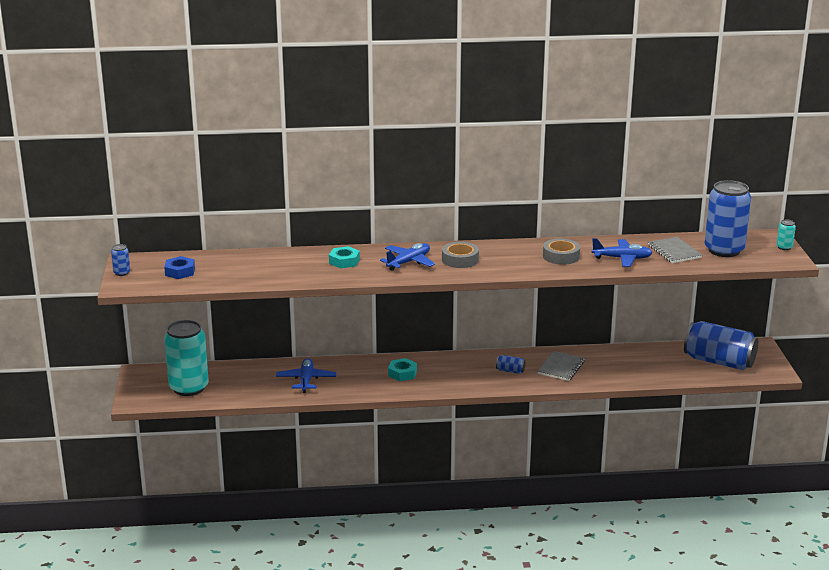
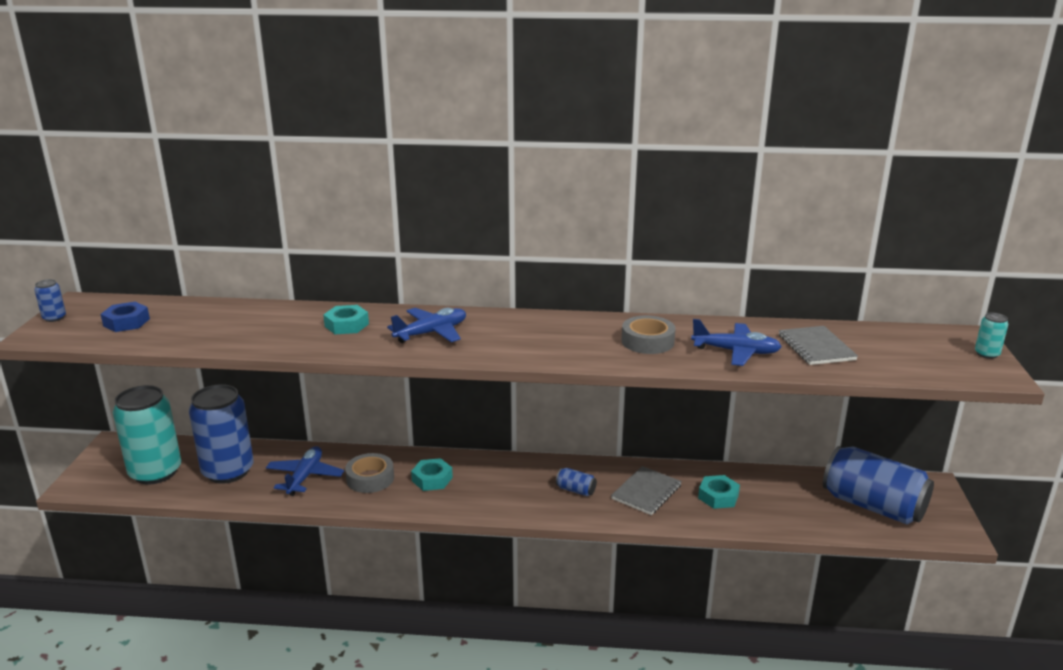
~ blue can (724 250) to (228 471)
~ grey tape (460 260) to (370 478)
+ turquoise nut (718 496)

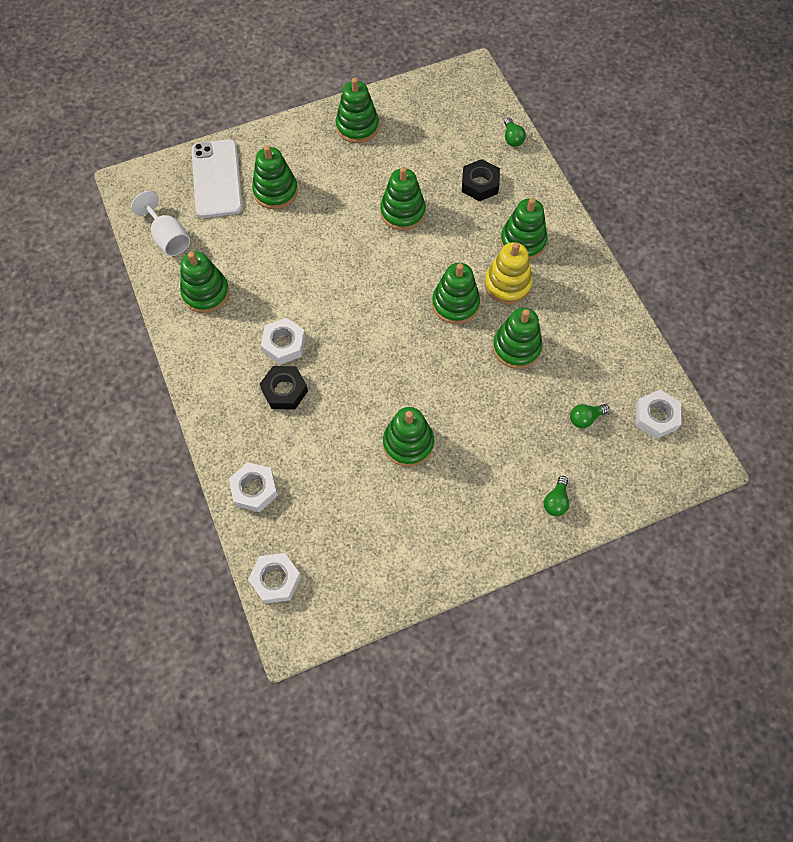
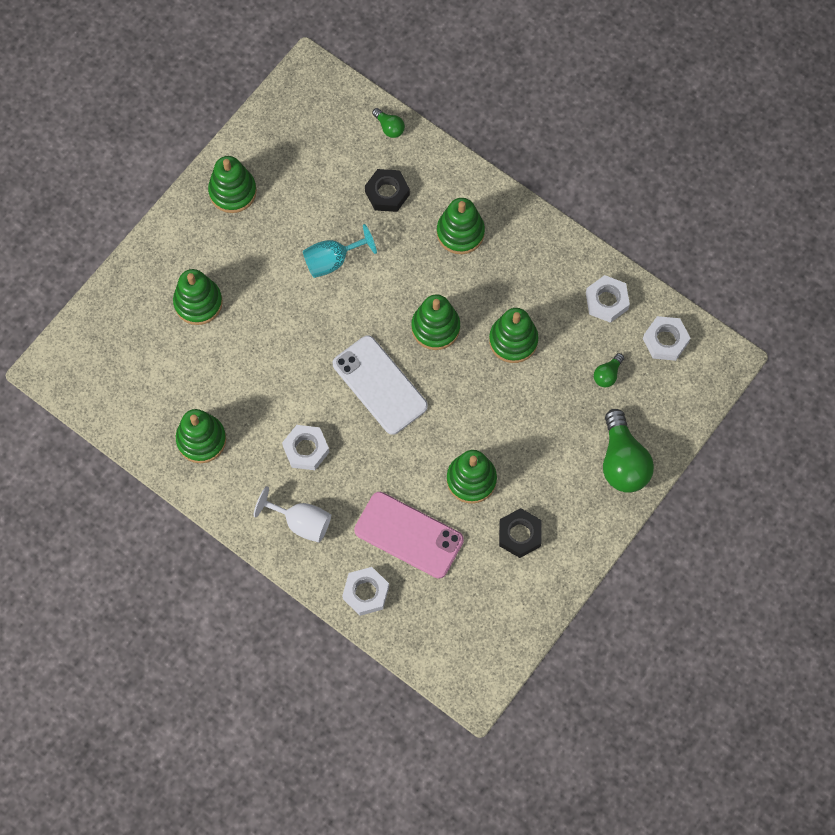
~ white phone (217 179) to (380 385)
~ green stacking toy (402 212) to turquoise goblet (332 260)
~ white goblet (168 237) to (301 522)
- yellow stacking toy (507 284)
~ black nut (284 390) to (519 534)
~ green light bulb (556 501) = (622 461) x2.10
~ white nut (275 580) to (606 301)
+ pink phone (408 535)

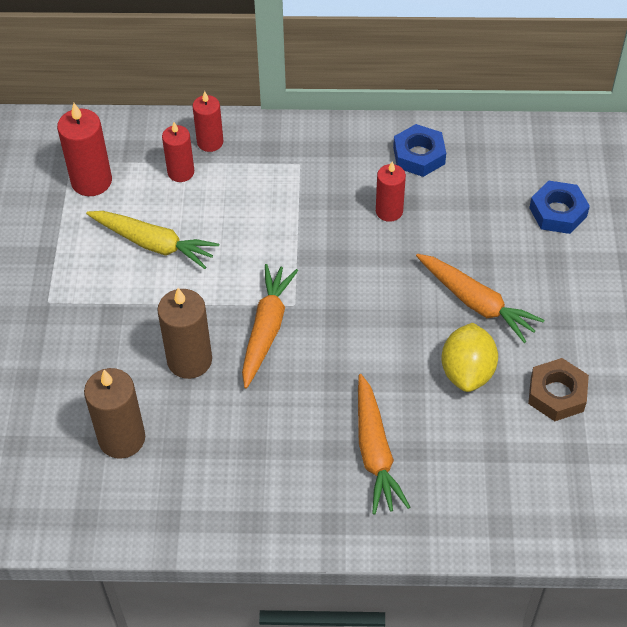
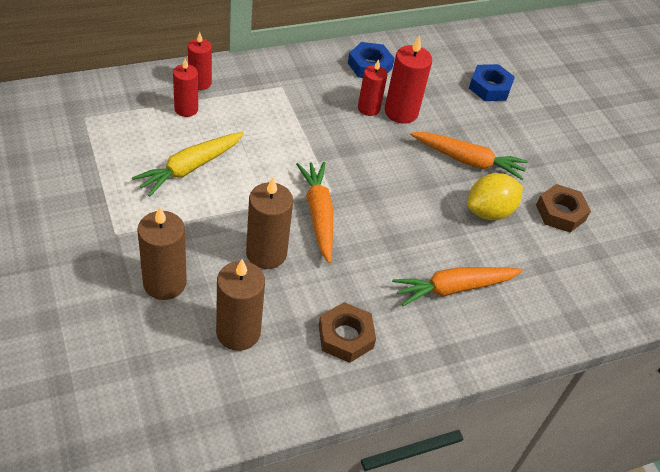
~ red candle (91 181) to (401 112)
~ yellow carrot (154 244) = (190 168) 135 degrees clockwise
~ yellow lemon (467 372) = (489 212) 75 degrees clockwise
~ orange carrot (375 452) = (453 288) 105 degrees clockwise
+ brown candle (164 283)
+ brown nut (345 336)

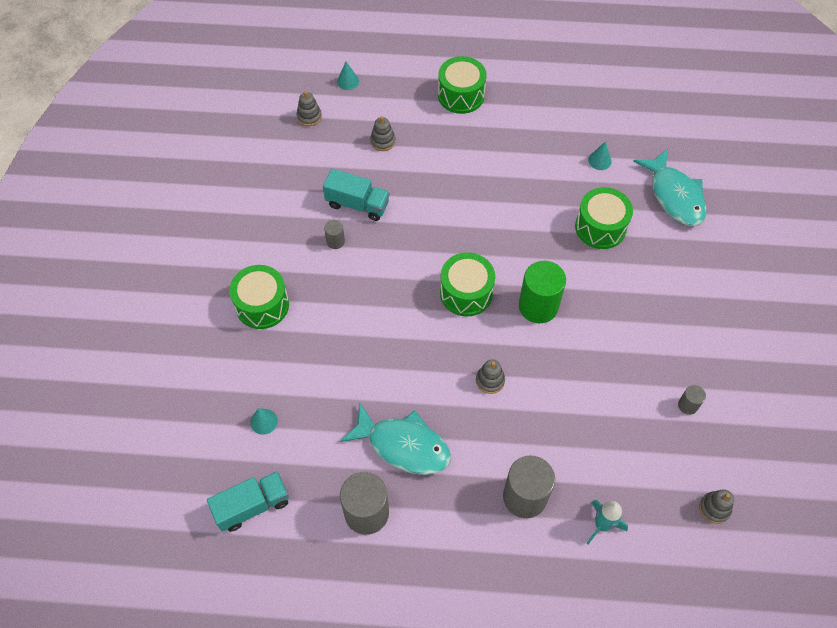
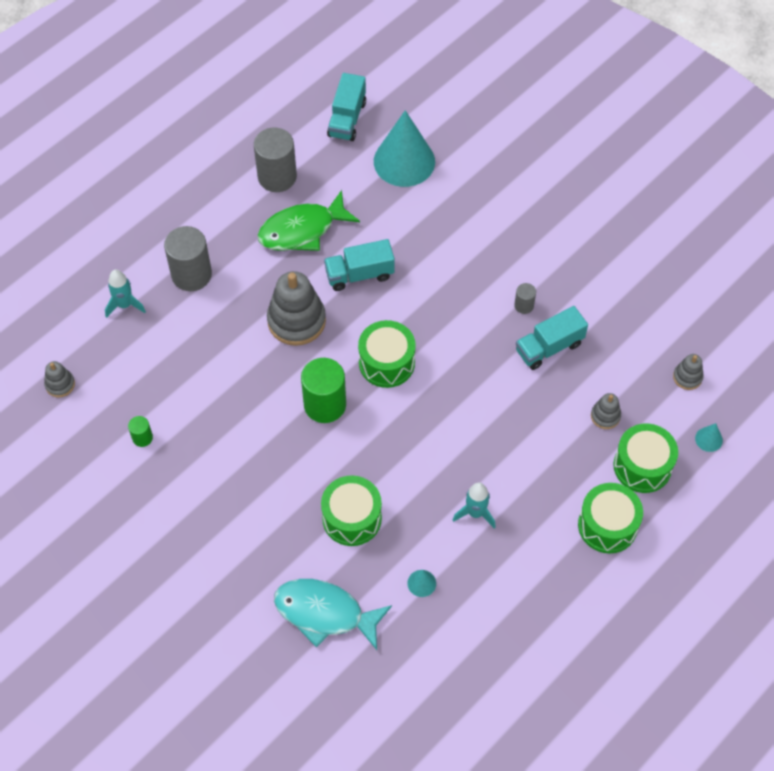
~ green drum (262 305) to (642 466)
~ grey stacking toy (490 380) = (296 321) x2.03
~ grey cylinder (688 405) to green cylinder (142 438)
~ turquoise fish (403 445) to green fish (302 230)
~ turquoise cone (264 421) = (404 161) x2.49
+ turquoise truck (359 274)
+ turquoise rocket (475 513)

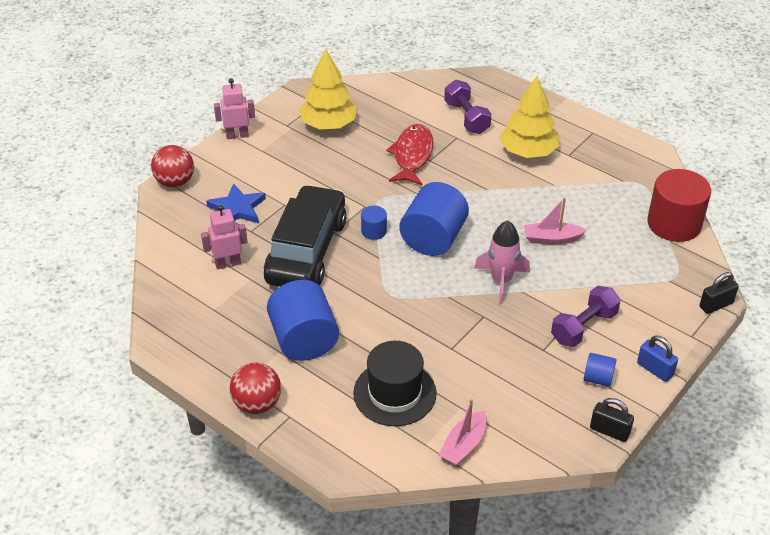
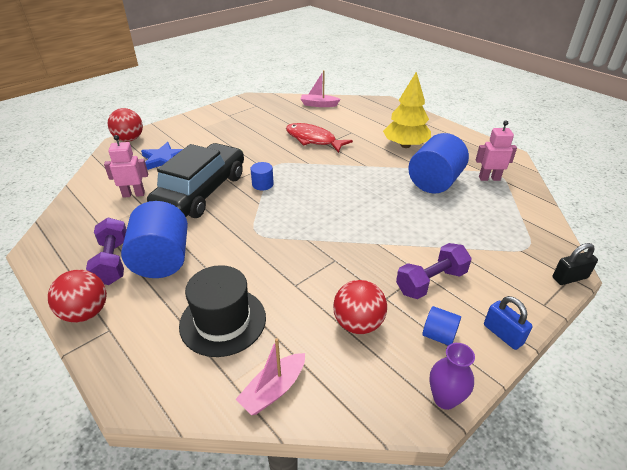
- yellow tree (328 125)
~ pink robot (237 135) to (489 178)
~ purple dumbbell (466 118) to (113 262)
~ red fish (412 155) = (313 140) 75 degrees counterclockwise
- red cylinder (674 224)
~ blue cylinder (433 238) to (434 182)
~ pink boat (551 239) to (319 105)
- pink rocket (501 280)
~ black padlock (609 431) to purple vase (445 399)
+ red ball (358 324)

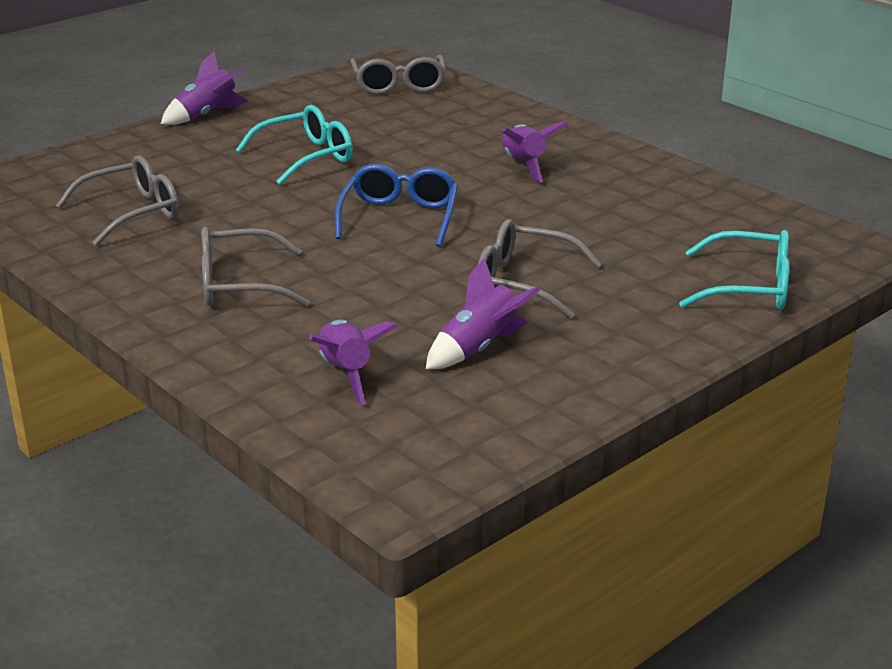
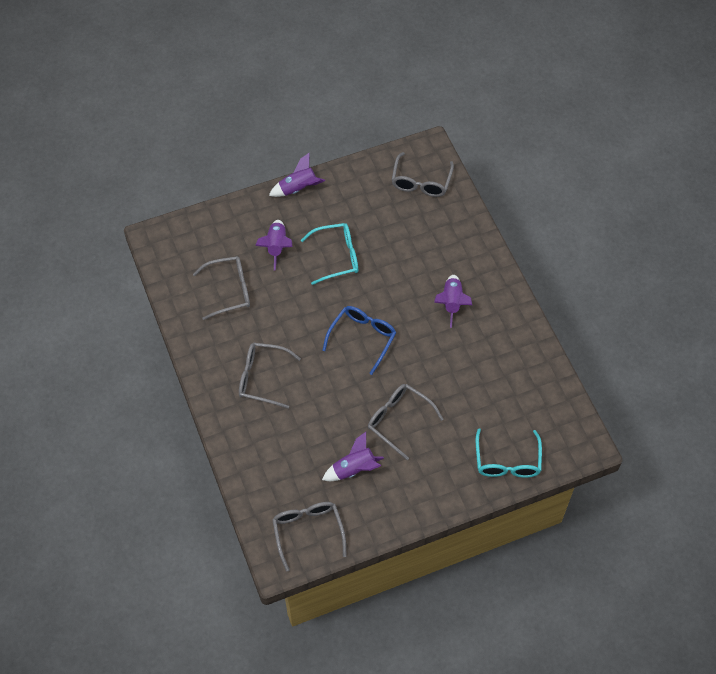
~ turquoise glasses (748 287) = (507 461) 60 degrees clockwise
~ purple rocket (346 373) to (276 247)
+ grey glasses (308 532)

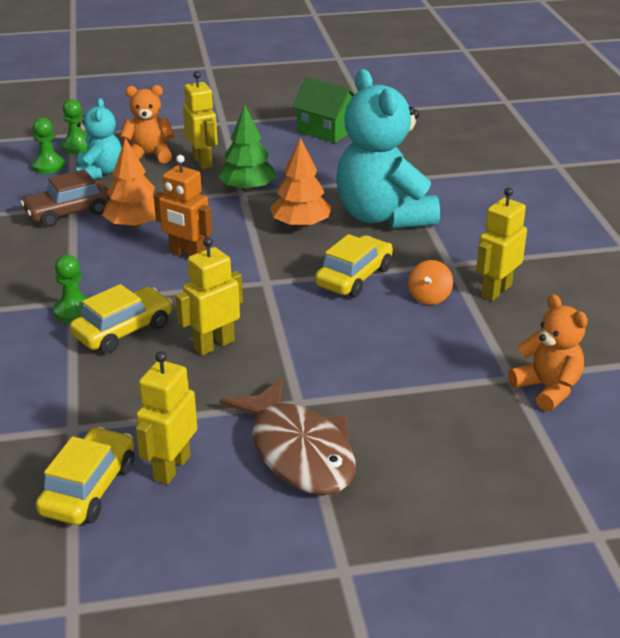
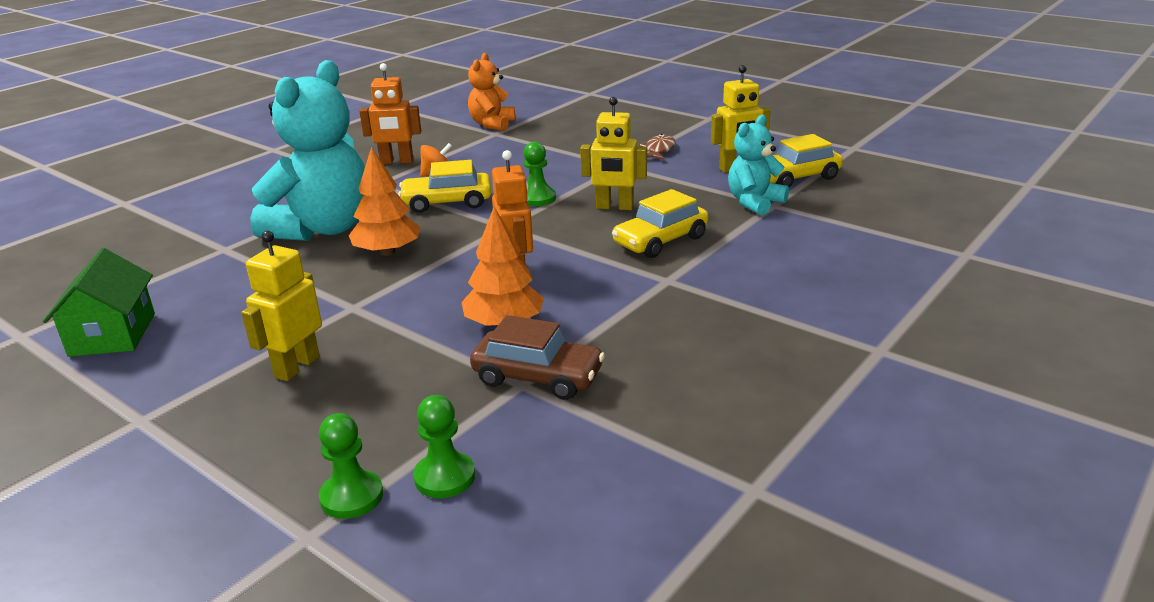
- orange teddy bear (149 155)
~ turquoise teddy bear (100 172) to (754 203)
- green tree (247 189)
~ yellow robot (496 290) to orange robot (396 162)
~ green pawn (74 311) to (537 198)
~ yellow car (123 330) = (660 241) 45 degrees counterclockwise
~ brown fish (298 451) = (659 150) x0.47

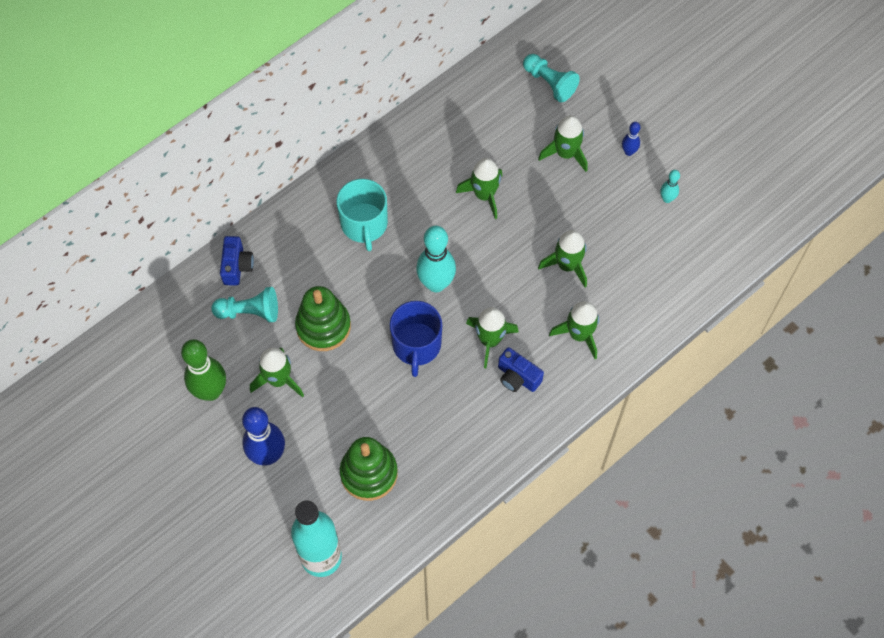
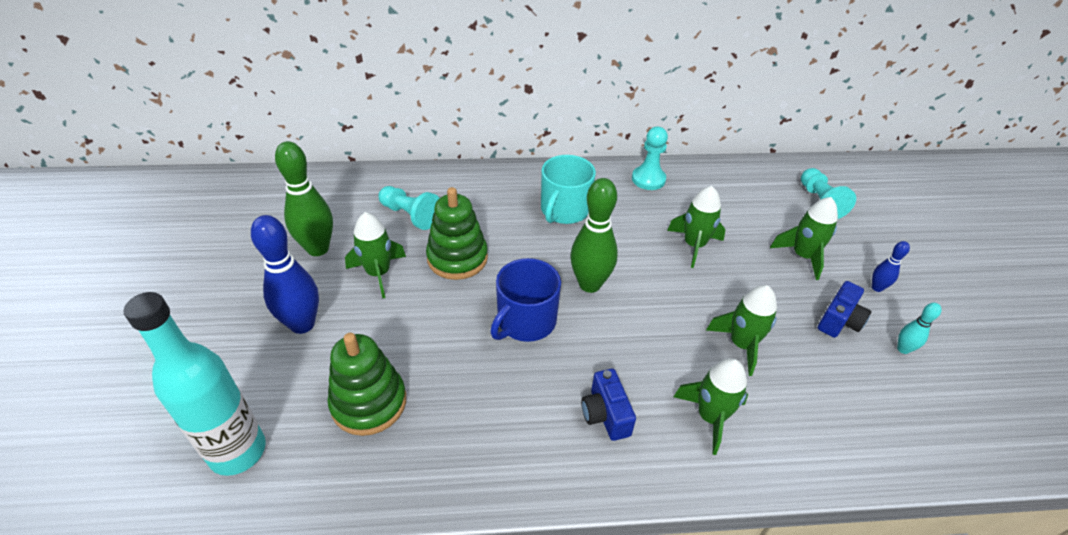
~ turquoise bowling pin (436 284) to green bowling pin (590 284)
~ blue camera (237 266) to (839 321)
- green rocket (490 340)
+ turquoise pawn (648 179)

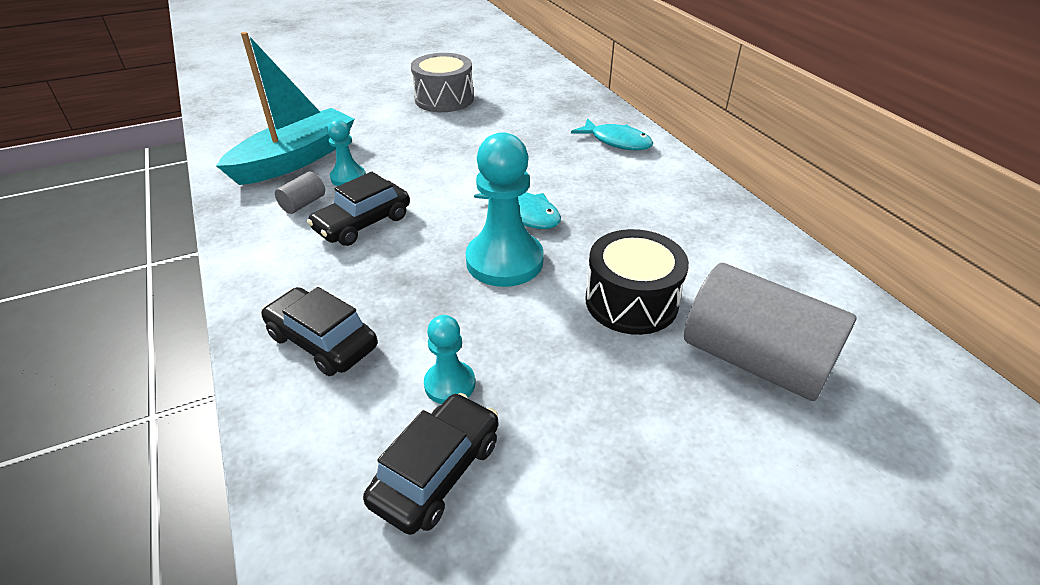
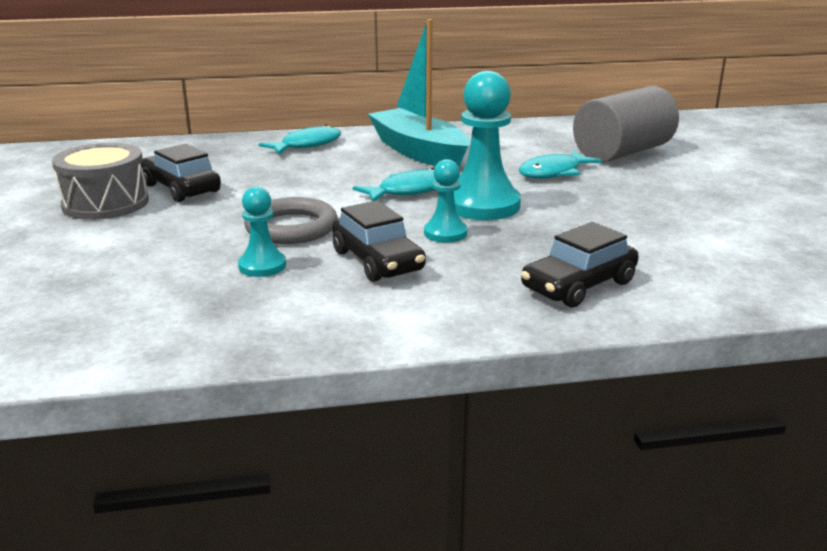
~ turquoise boat (295 159) to (419 152)
- grey cylinder (303 204)
~ black drum (631 301) to turquoise fish (553 173)
~ turquoise pawn (450 384) to (445 233)
~ black car (437 471) to (181 188)
+ grey ring (291 227)

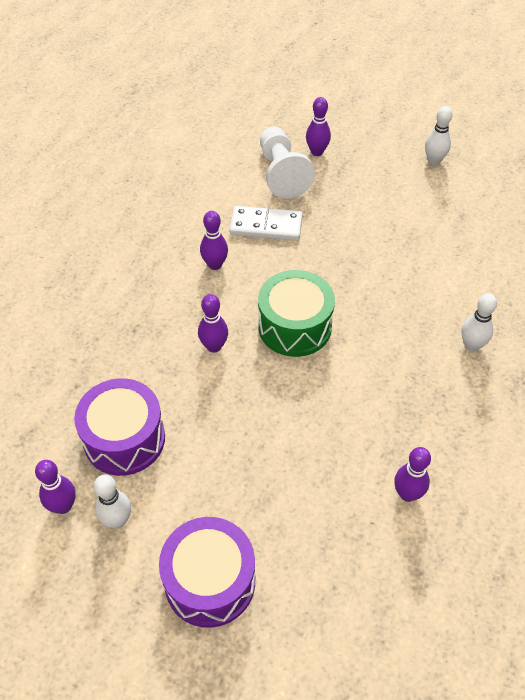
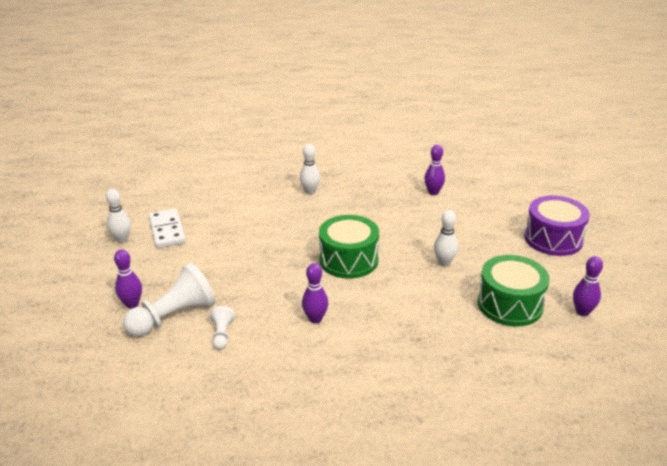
~ white domino (266 226) to (167 231)
- purple bowling pin (214 346)
~ purple drum (124 439) to green drum (510 304)
~ white bowling pin (117 520) to (444 263)
+ white pawn (222 335)

